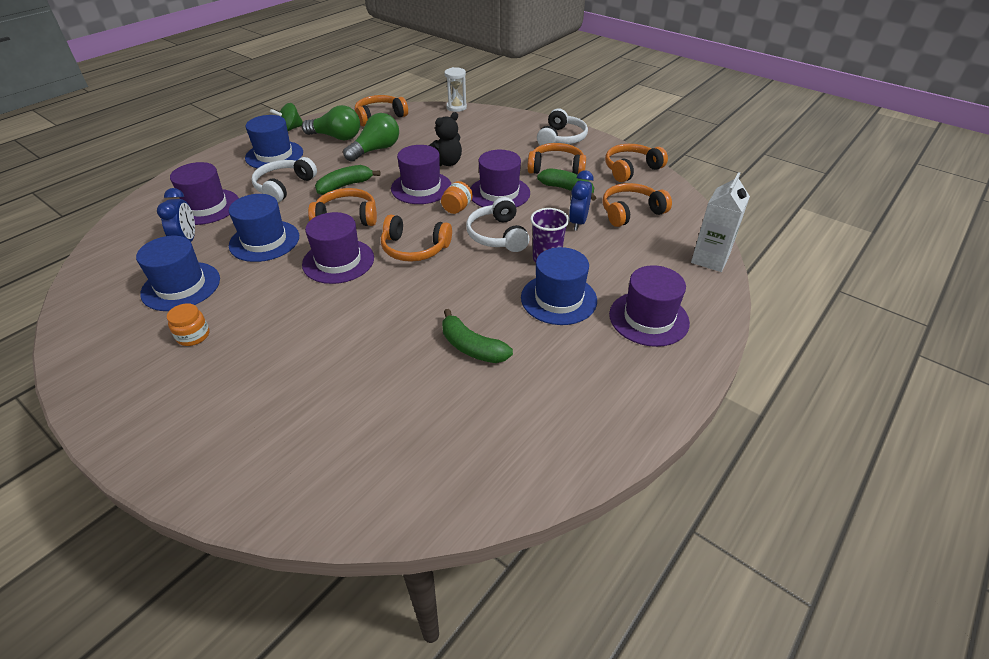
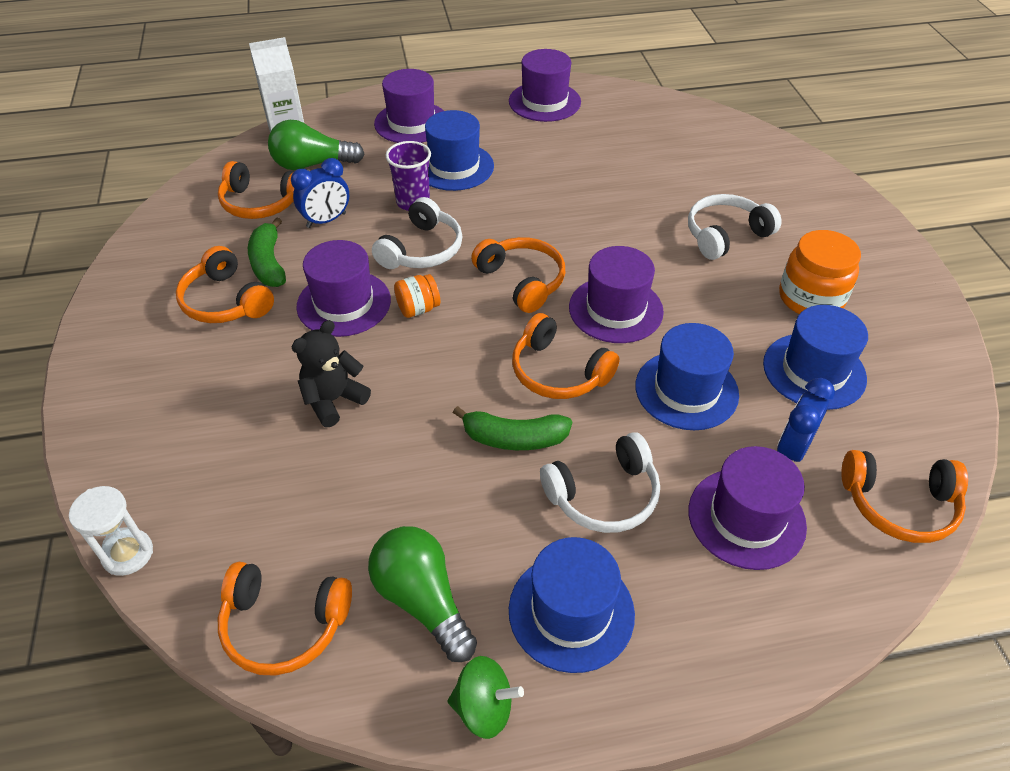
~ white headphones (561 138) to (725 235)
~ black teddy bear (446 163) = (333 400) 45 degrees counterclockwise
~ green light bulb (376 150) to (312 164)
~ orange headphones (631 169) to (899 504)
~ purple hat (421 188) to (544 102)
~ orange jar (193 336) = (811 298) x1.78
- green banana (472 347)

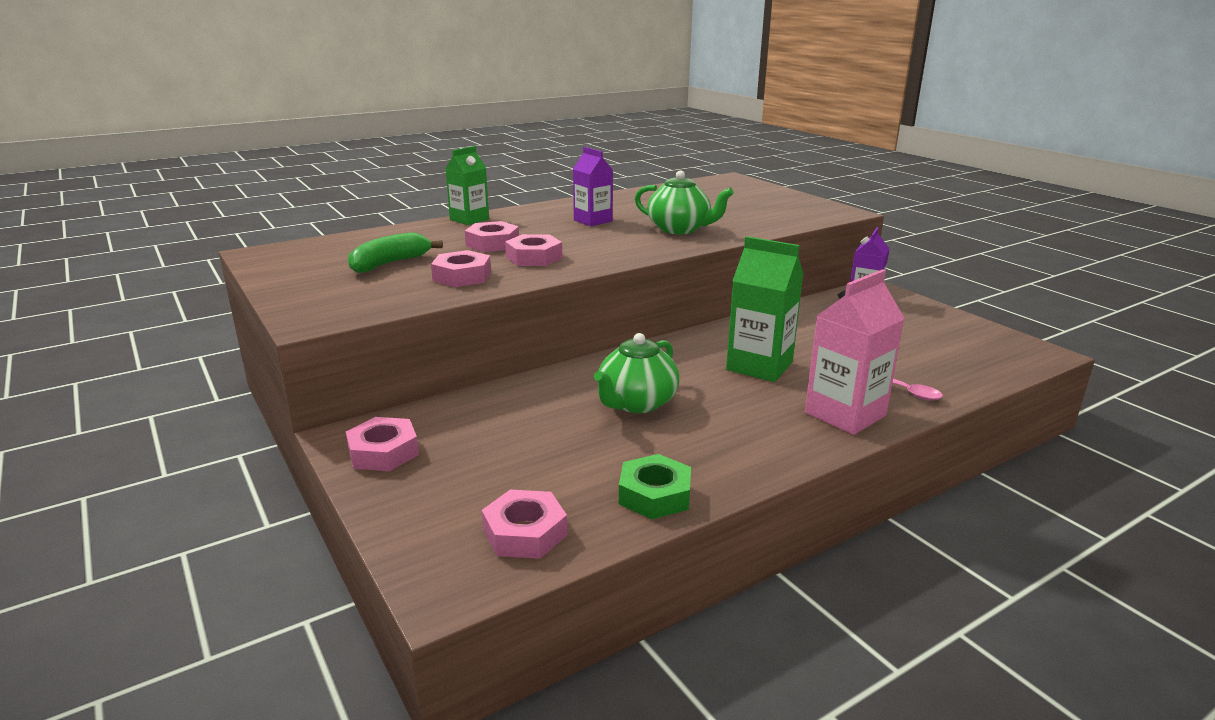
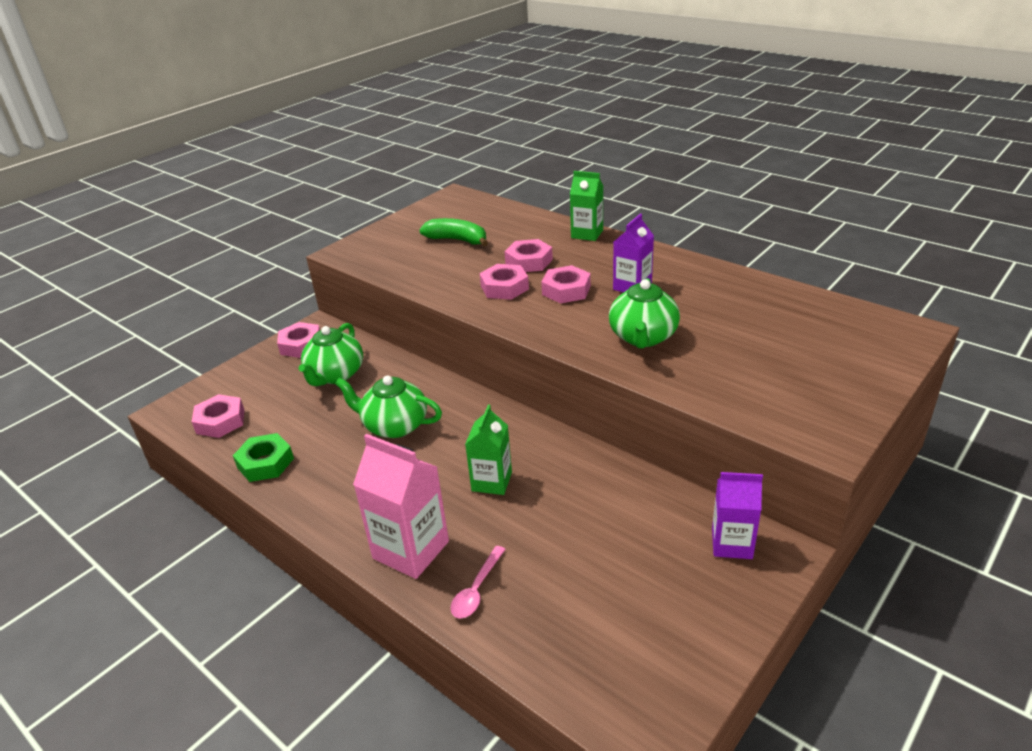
~ green carton (759 366) = (492 481) x0.66
~ pink nut (462 276) to (566 290)
+ green teapot (335 375)

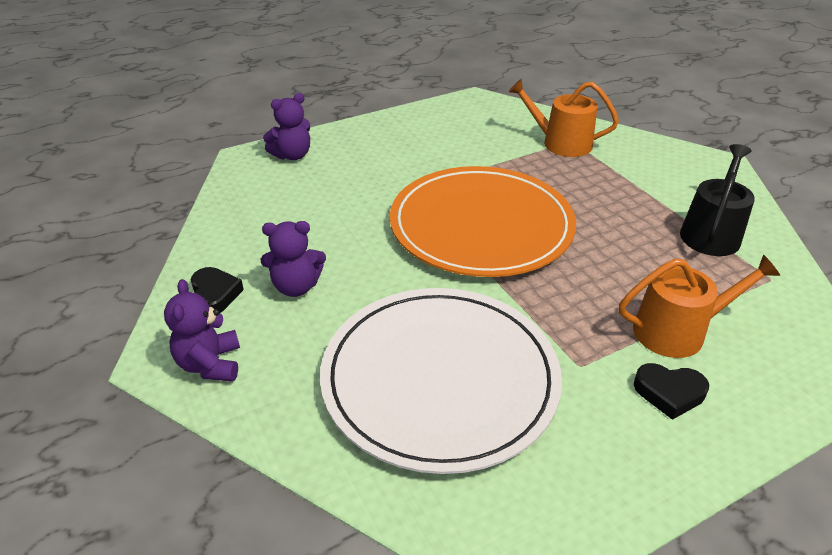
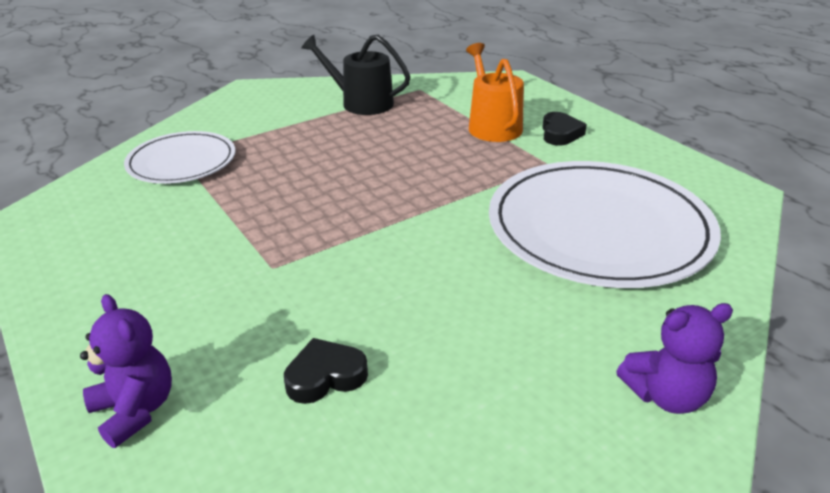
~ orange watering can (561 143) to white plate (182 162)
- orange plate (481 226)
- purple teddy bear (296 286)
~ black heart (214 295) to (325 376)

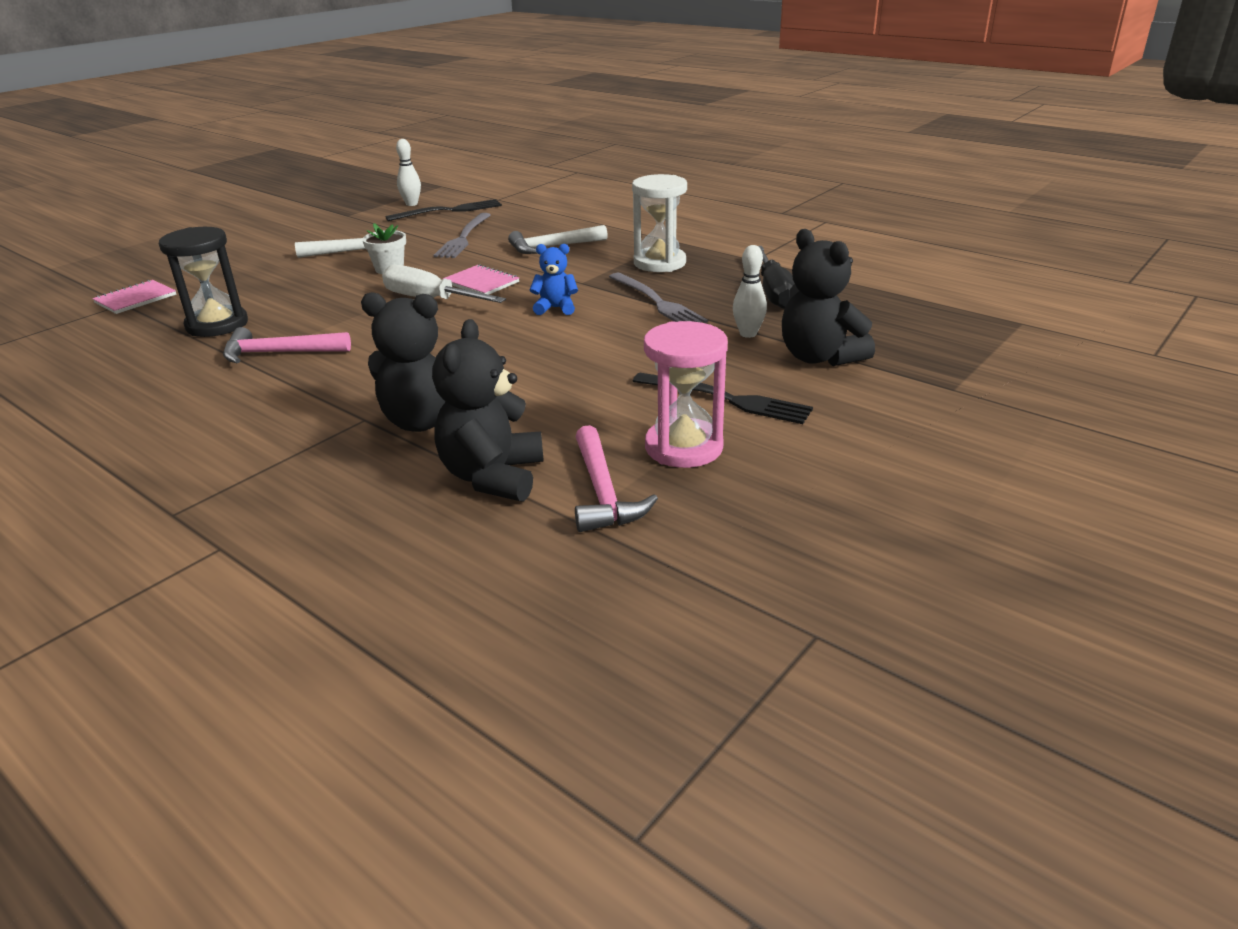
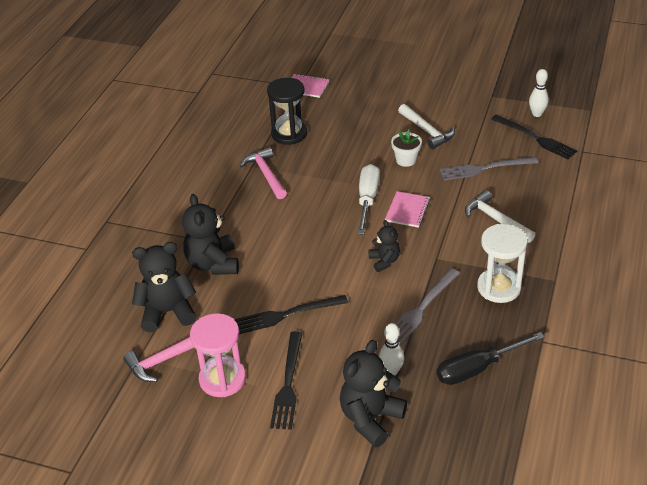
~ blue teddy bear (555 308) to black teddy bear (384 261)
+ black fork (287 314)

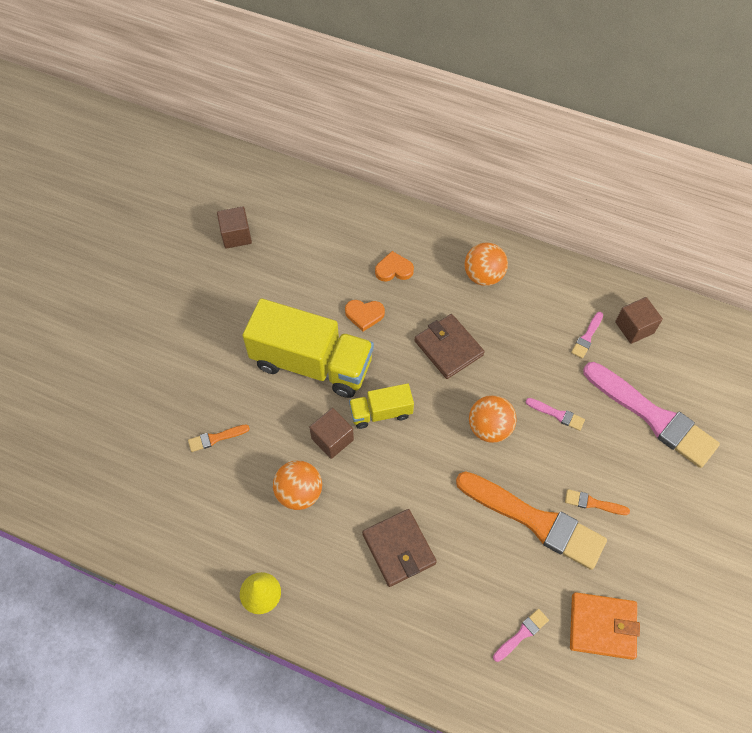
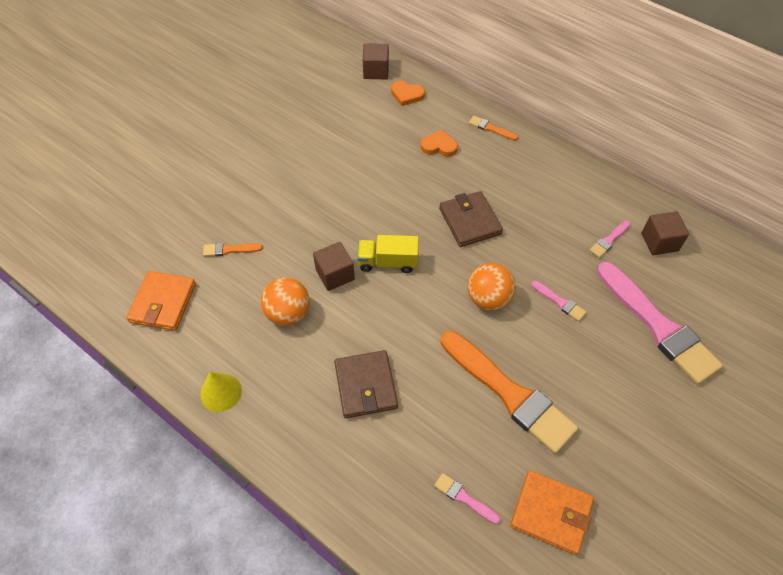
~ brown cube (236 235) to (376 71)
- orange ball (483 276)
- yellow truck (312 363)
~ orange heart (364 315) to (407 95)
~ orange brush (593 503) to (490 128)
~ pink brush (522 634) = (464 498) 120 degrees counterclockwise
+ orange wallet (163 303)

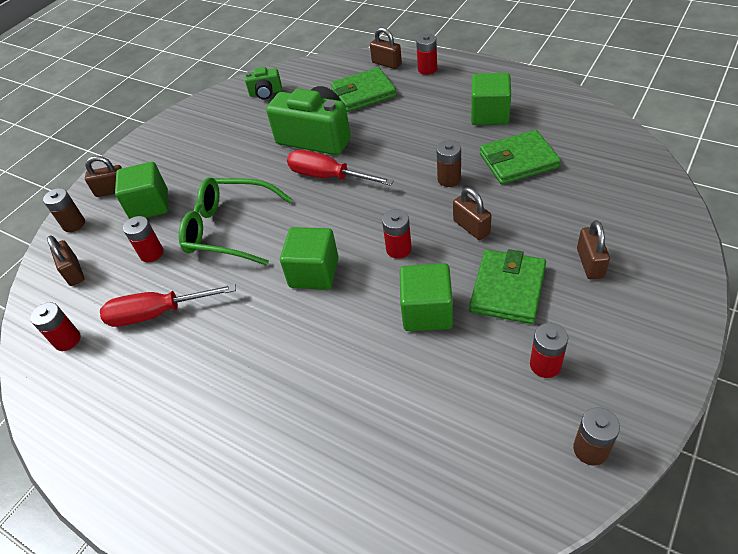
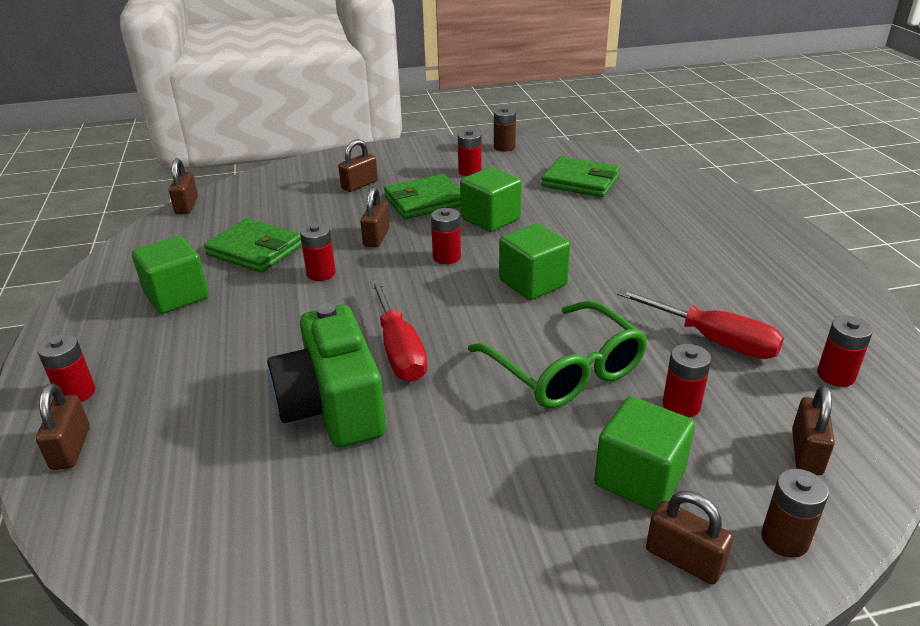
- green camera (266 93)
~ green wallet (363 93) to (580 181)
~ brown battery (449 179) to red battery (321 273)
+ brown padlock (187 206)

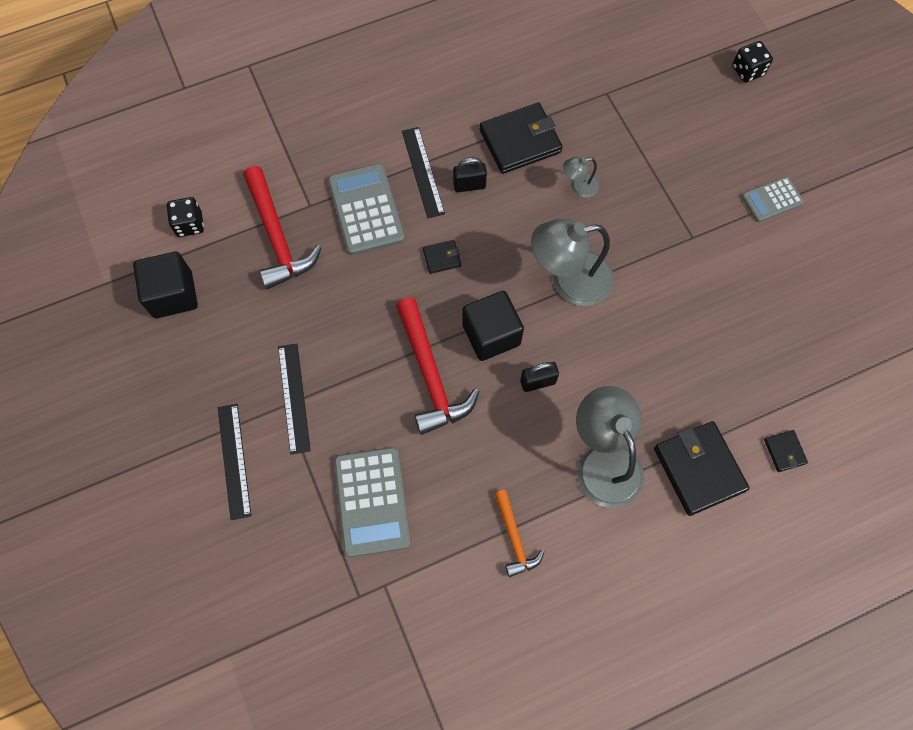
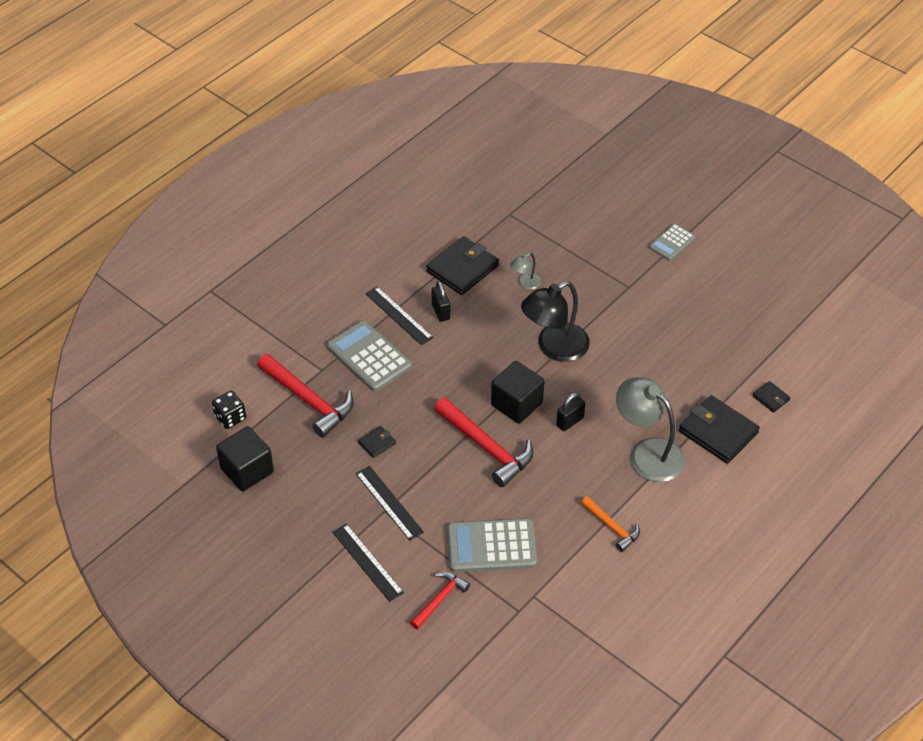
- black dice (747 71)
~ black padlock (469 185) = (441 312) 75 degrees counterclockwise
~ grey lamp (569 281) to black lamp (554 348)
~ black wallet (442 258) to (377 443)
~ grey calculator (372 501) = (491 546) 120 degrees clockwise
+ red hammer (440 599)

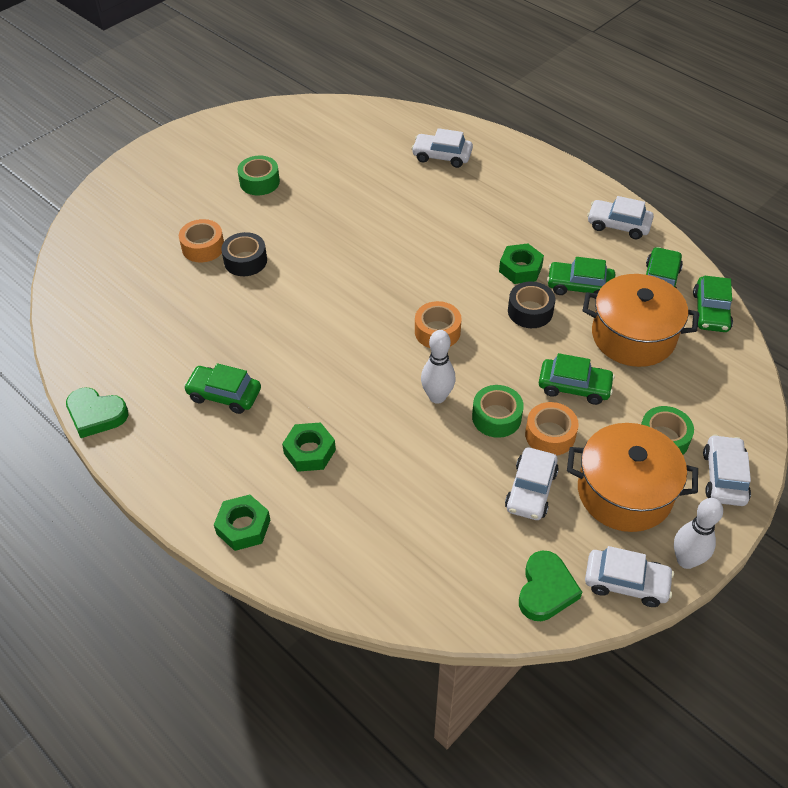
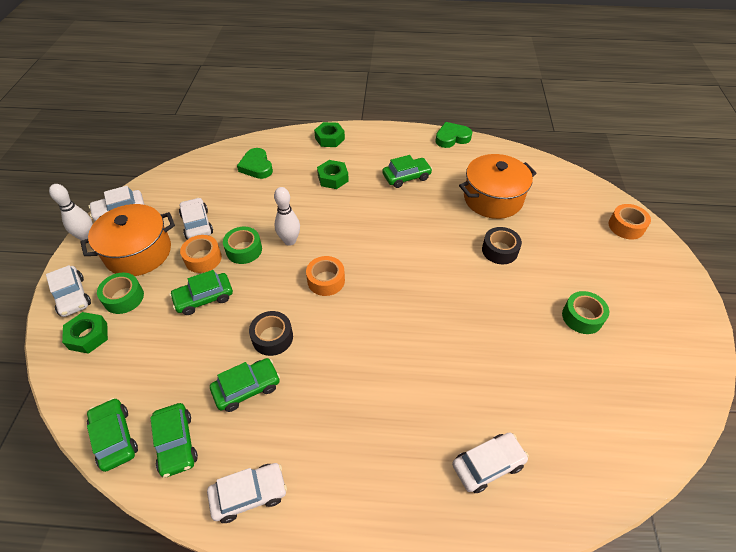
~ orange tape (203 247) to (626 226)
~ green nut (520 269) to (88 336)
~ orange pot (633 336) to (493 198)
~ green heart (546 589) to (256 166)

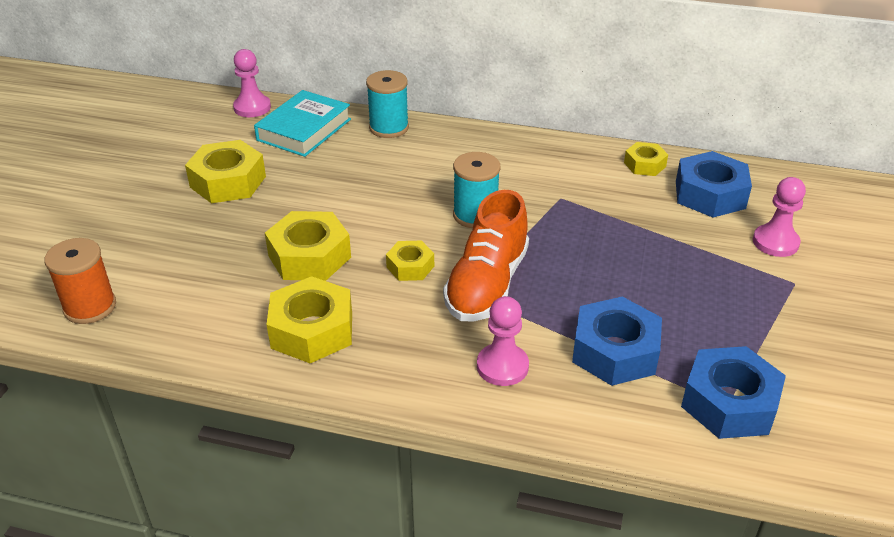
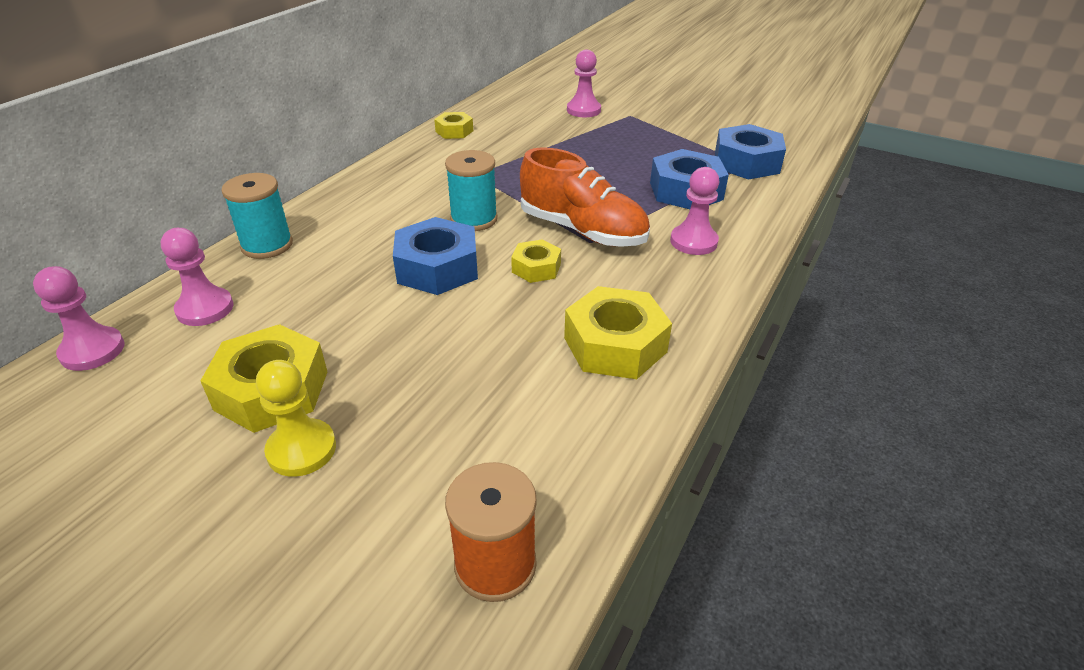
~ turquoise book (304 130) to pink pawn (205 309)
~ blue nut (710 194) to (437 268)
- yellow nut (309 256)
+ yellow pawn (301 449)

